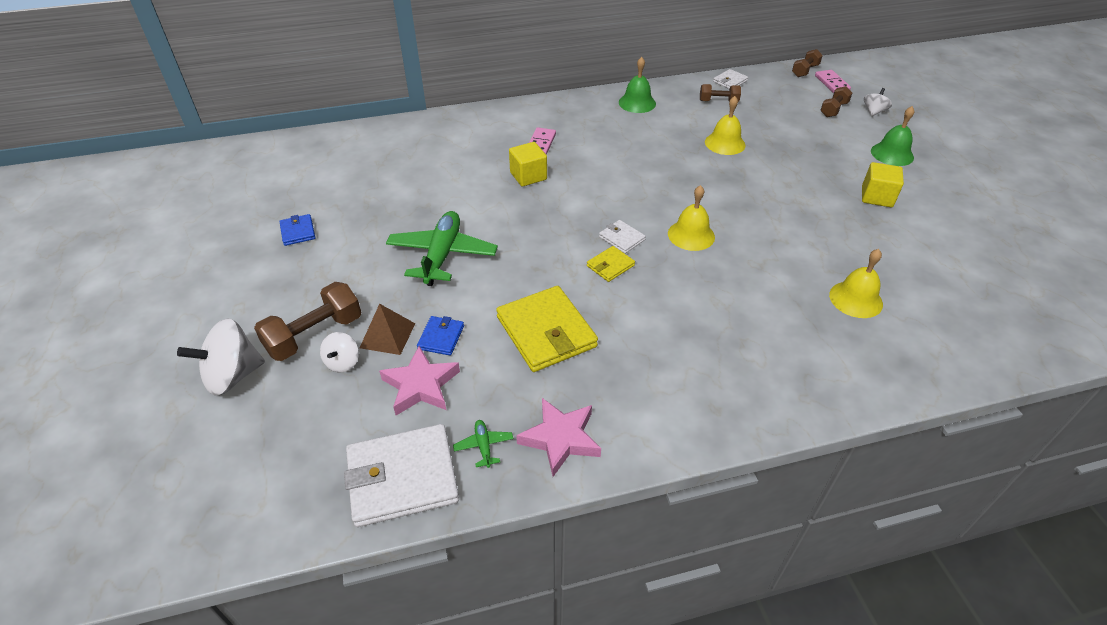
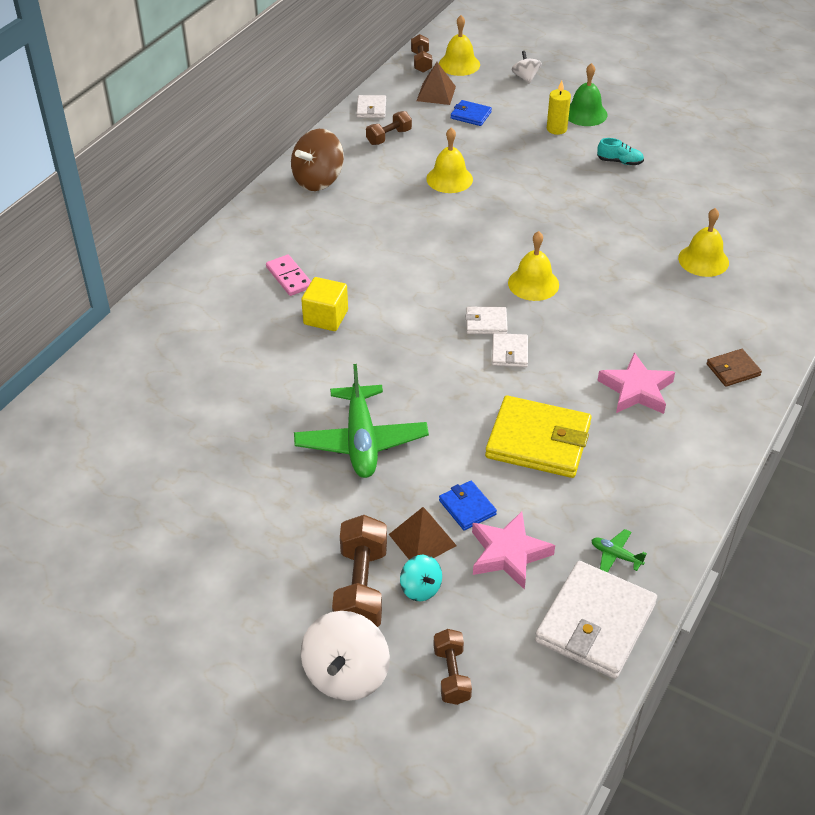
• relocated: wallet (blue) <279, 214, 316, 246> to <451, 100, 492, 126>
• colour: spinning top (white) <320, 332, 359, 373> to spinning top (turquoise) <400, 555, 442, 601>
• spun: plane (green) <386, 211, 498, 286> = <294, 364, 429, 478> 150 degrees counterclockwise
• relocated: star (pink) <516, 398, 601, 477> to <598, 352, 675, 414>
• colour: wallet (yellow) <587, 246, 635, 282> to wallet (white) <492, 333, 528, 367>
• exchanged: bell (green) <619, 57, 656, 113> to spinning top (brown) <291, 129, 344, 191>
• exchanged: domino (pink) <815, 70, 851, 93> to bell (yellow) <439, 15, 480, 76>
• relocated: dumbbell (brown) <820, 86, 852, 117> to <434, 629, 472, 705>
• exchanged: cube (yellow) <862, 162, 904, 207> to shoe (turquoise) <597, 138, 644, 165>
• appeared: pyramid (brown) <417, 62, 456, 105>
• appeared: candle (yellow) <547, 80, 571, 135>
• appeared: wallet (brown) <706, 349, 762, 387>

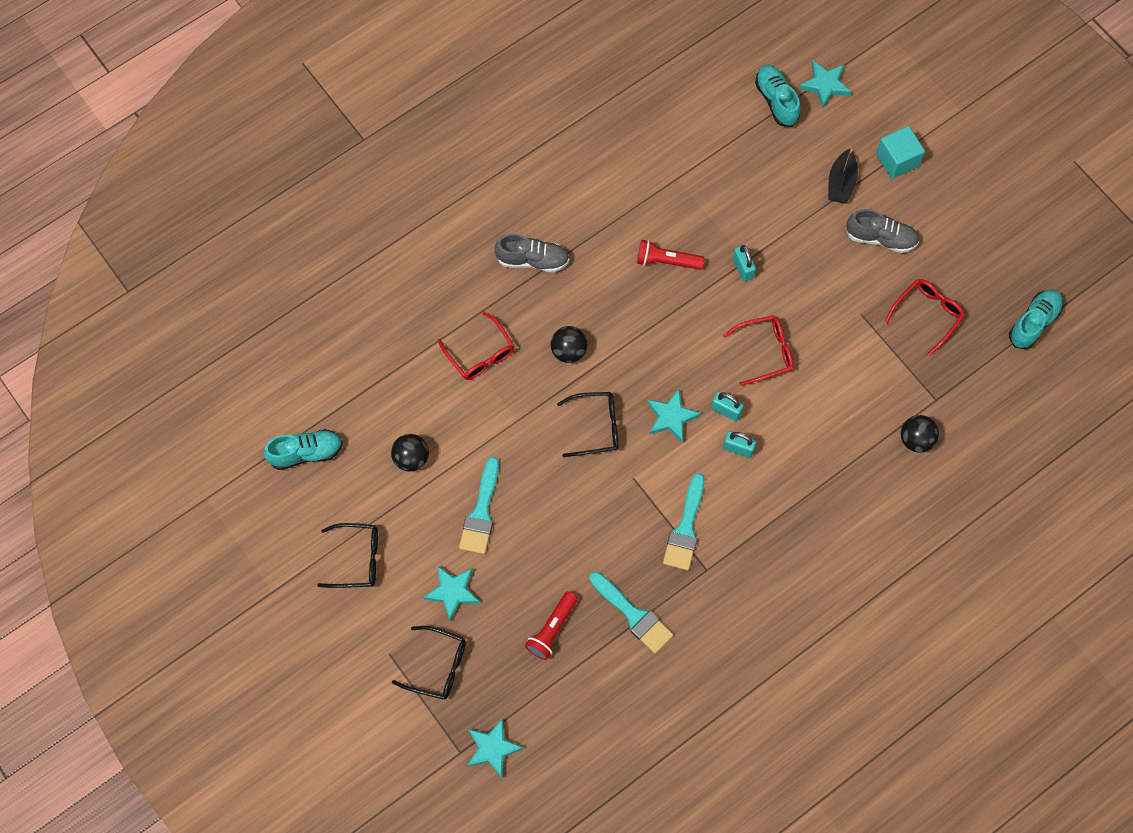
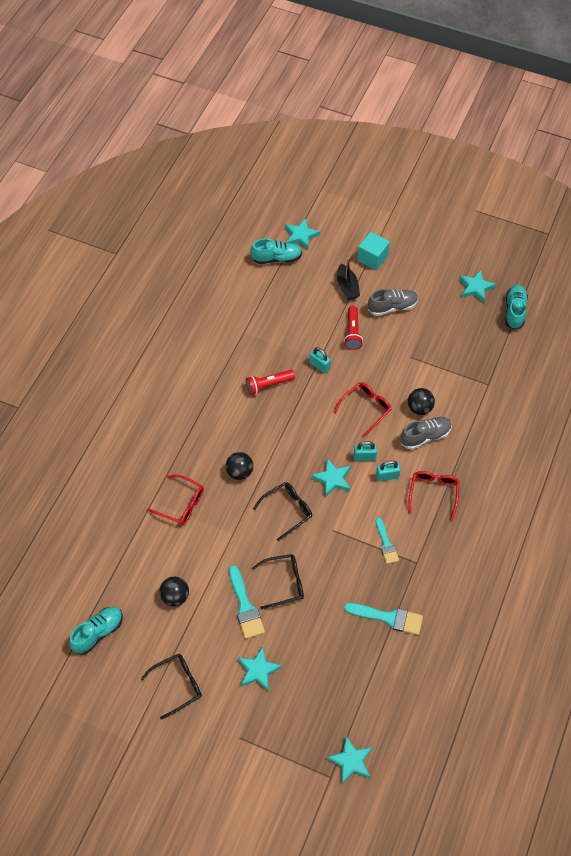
• relocated: glasses (black) <392, 626, 466, 700> to <252, 554, 304, 609>
• relocated: shoe (grey) <494, 234, 569, 272> to <401, 417, 452, 449>
• relocated: flashlight (red) <525, 591, 578, 660> to <344, 306, 363, 350>
• size: brush (turquoise) <663, 473, 704, 570> = <376, 517, 399, 564> x0.66
• spun: shoe (turquoise) <755, 65, 800, 127> = <250, 238, 302, 264> 135 degrees clockwise
• relocated: glasses (red) <884, 279, 965, 356> to <408, 471, 460, 521>
• relocated: ball (black) <901, 415, 939, 453> to <408, 388, 435, 415>
• appeared: star (turquoise) <459, 270, 496, 303>

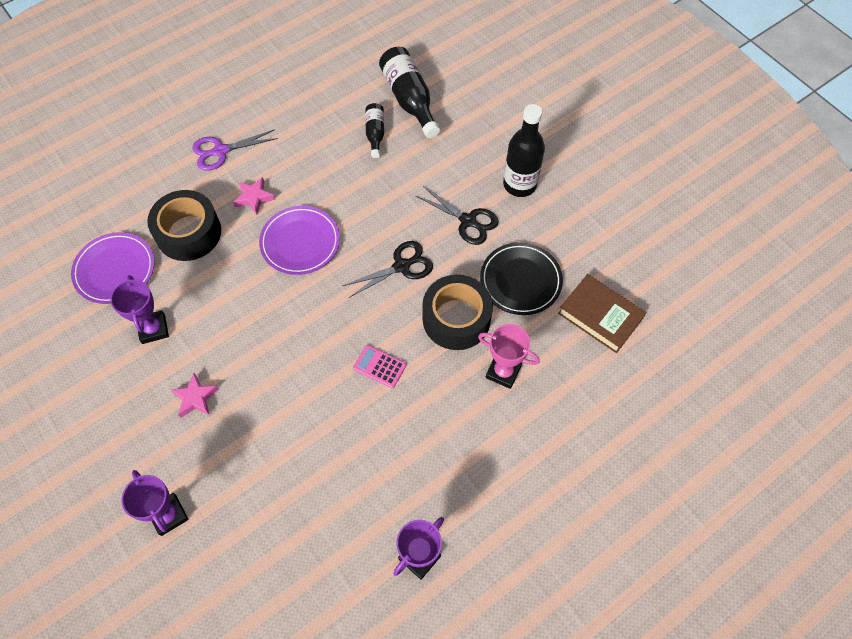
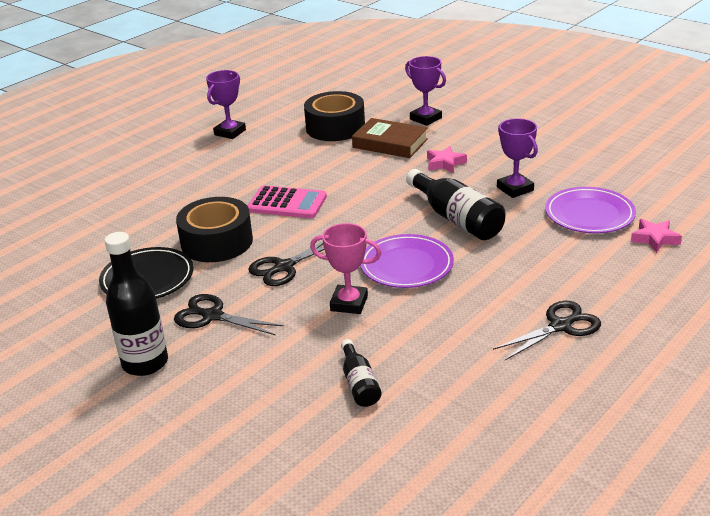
• relocated: tape (black) <147, 190, 221, 261> to <304, 91, 365, 141>
• colour: scissors (purple) <192, 129, 278, 171> to scissors (black) <493, 301, 601, 360>
• relocated: star (pink) <233, 177, 275, 215> to <631, 219, 682, 253>
• size: calculator (pink) <353, 345, 406, 388> = <247, 185, 327, 218> x1.58
• relocated: bottle (black) <379, 47, 440, 138> to <406, 169, 505, 240>
• relocated: trophy (pink) <478, 324, 540, 389> to <310, 223, 381, 314>
• relocated: book (brown) <558, 274, 646, 353> to <352, 118, 428, 158>

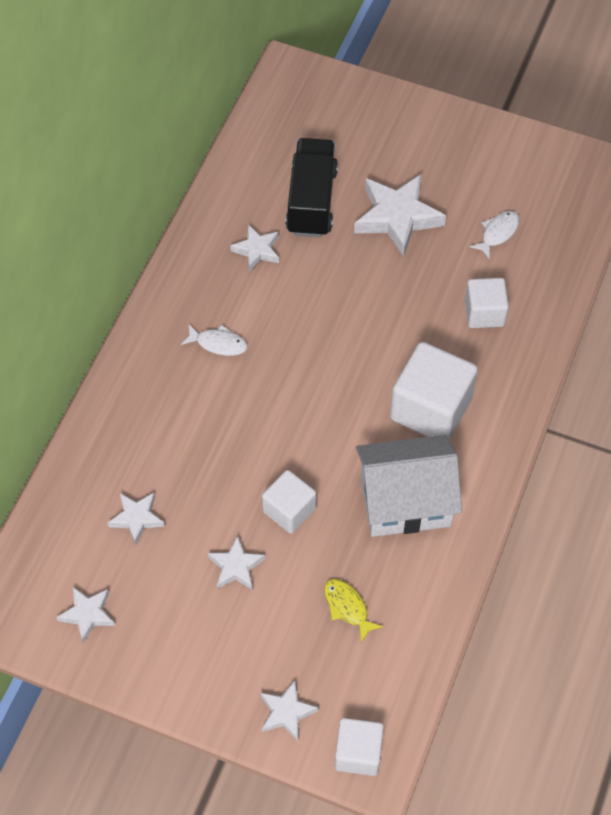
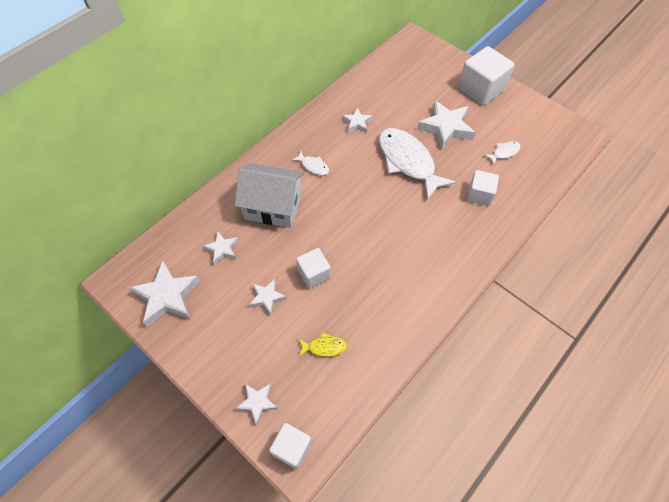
• size: star (white) <56, 587, 115, 643> = <129, 260, 201, 327> x1.81
• missing: truck (black) <286, 138, 338, 237>
• spun: fish (yellow) <324, 579, 383, 642> = <299, 332, 347, 357> 105 degrees clockwise
• relocated: house (white) <356, 435, 462, 537> to <235, 163, 304, 228>
• relocated: cube (white) <390, 342, 478, 440> to <458, 46, 514, 106>
• appeared: fish (white) <379, 128, 456, 201>

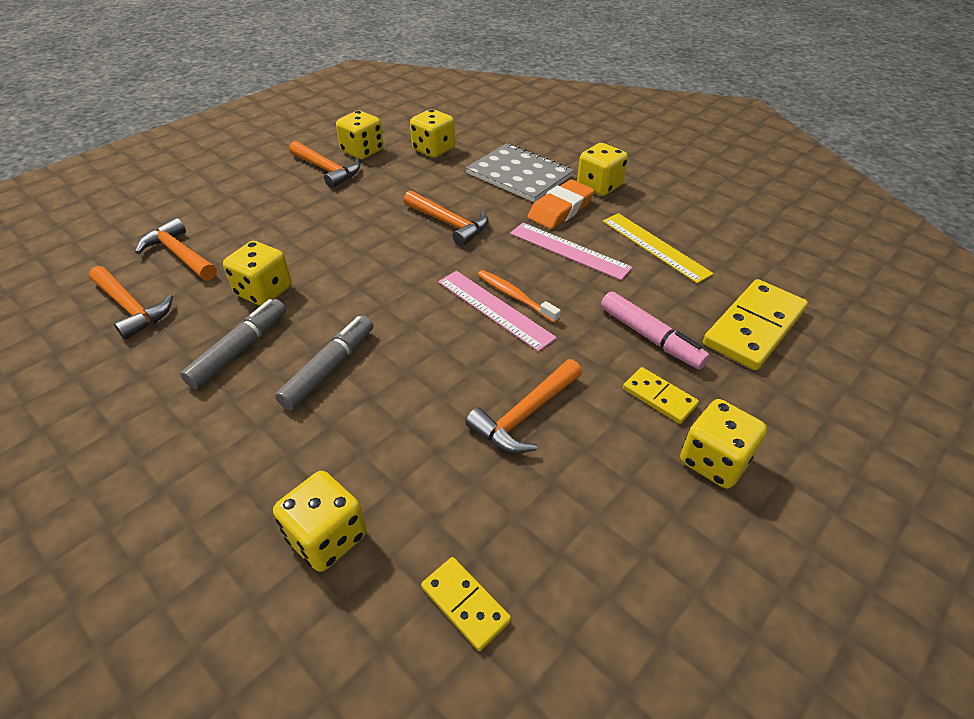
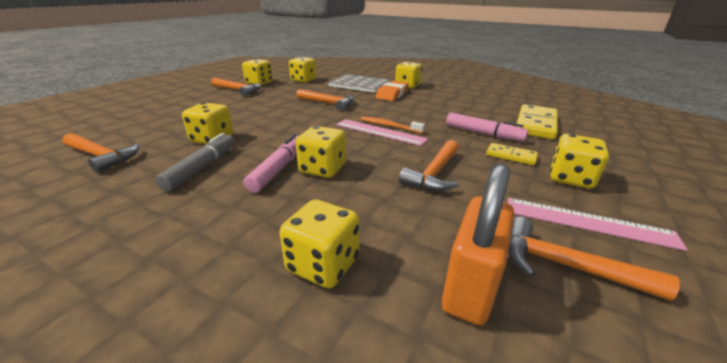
• relocated: hammer (orange) <135, 218, 217, 281> to <508, 217, 680, 301>
• colour: marker (grey) <275, 316, 373, 410> to marker (pink) <244, 134, 298, 193>
• exchanged: domino (yellow) <421, 557, 511, 651> to padlock (orange) <442, 163, 514, 325>
• relocated: ruler (pink) <510, 223, 633, 280> to <508, 198, 688, 251>
• missing: ruler (yellow) <603, 213, 714, 284>
• appeared: dice (yellow) <296, 126, 346, 178>

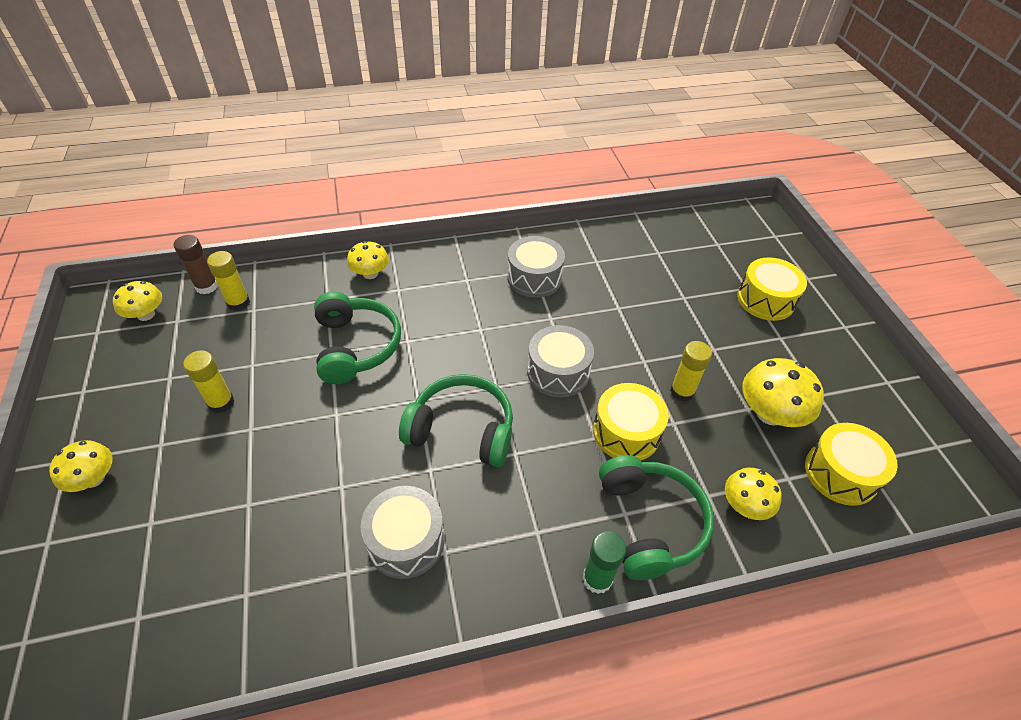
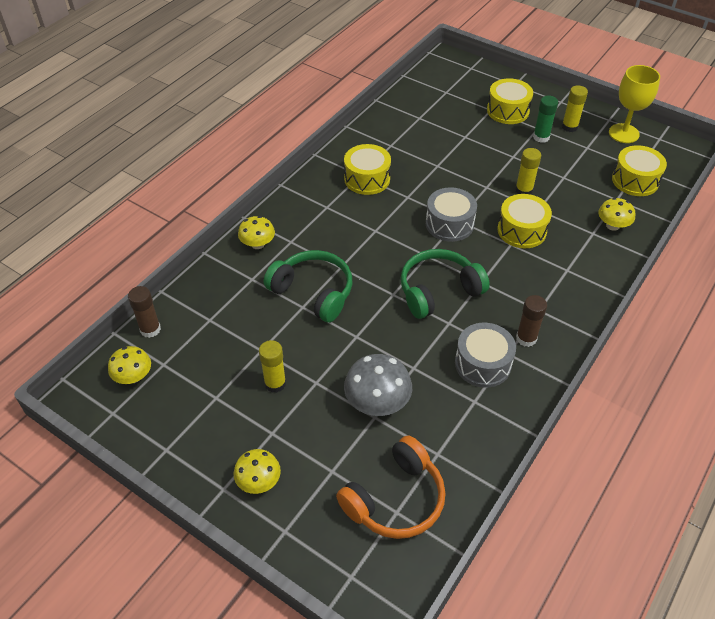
• relocated: glue stick (yellow) <207, 251, 250, 311> to <562, 85, 588, 132>
• colour: drum (grey) <507, 236, 565, 298> to drum (yellow) <344, 144, 391, 195>
• relocated: glue stick (green) <583, 531, 626, 594> to <533, 96, 558, 143>
• missing: headphones (green) <599, 455, 714, 580>
• missing: mushroom (yellow) <742, 358, 824, 427>
• appeared: headphones (orange) <336, 436, 446, 539>
• appeared: mushroom (grey) <344, 354, 412, 416>
• appeared: glue stick (brown) <516, 295, 547, 347>
• appeared: goblet (yellow) <609, 65, 660, 143>

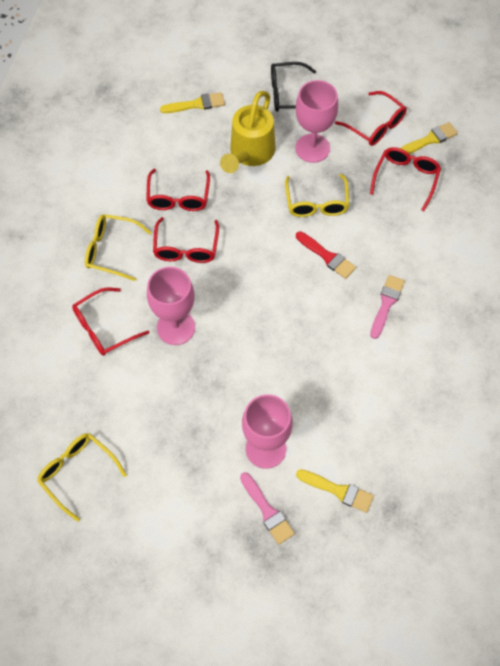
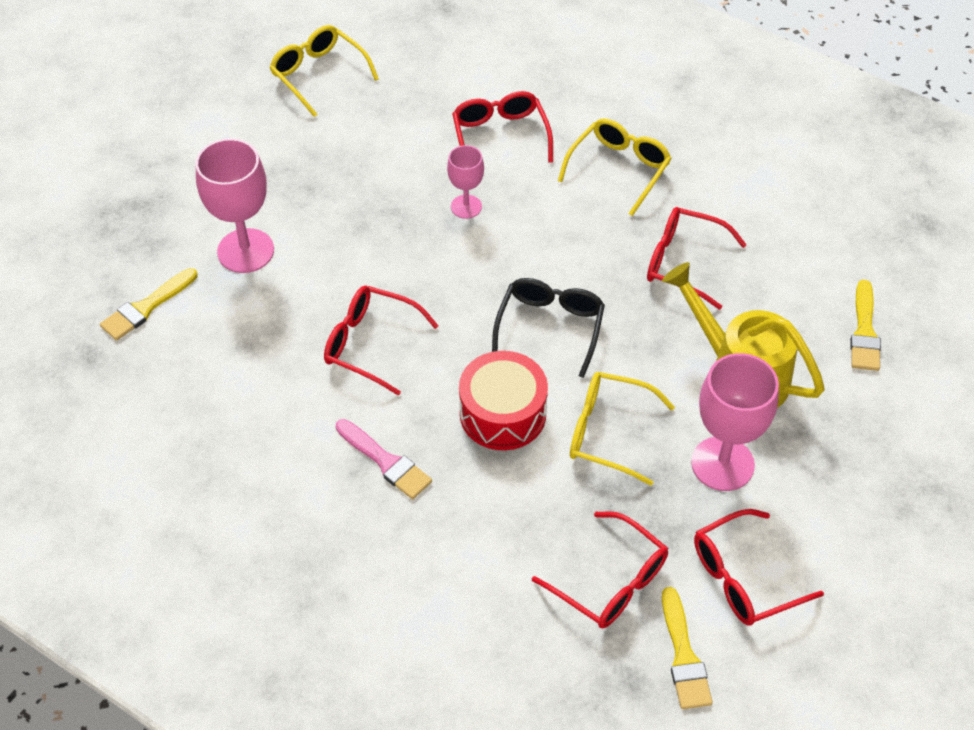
• spun: glasses (yellow) <37, 433, 127, 522> = <269, 25, 379, 117> 105 degrees counterclockwise
• size: goblet (pink) <147, 267, 195, 345> = <447, 145, 484, 219> x0.56
• relocated: glasses (red) <153, 217, 219, 263> to <324, 286, 439, 396>
• missing: brush (pink) <240, 472, 295, 544>
• relocated: glasses (black) <271, 62, 316, 112> to <492, 278, 605, 378>
• exchanged: brush (red) <296, 231, 356, 279> to drum (red) <459, 351, 548, 450>

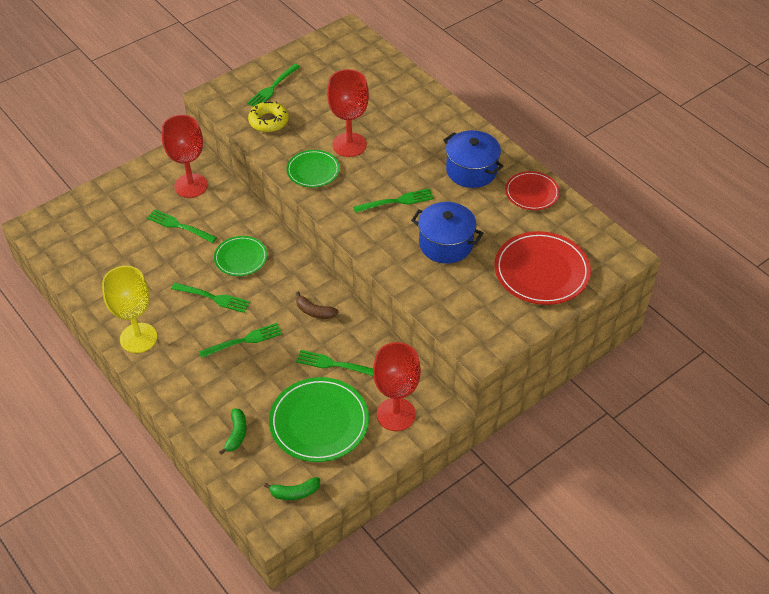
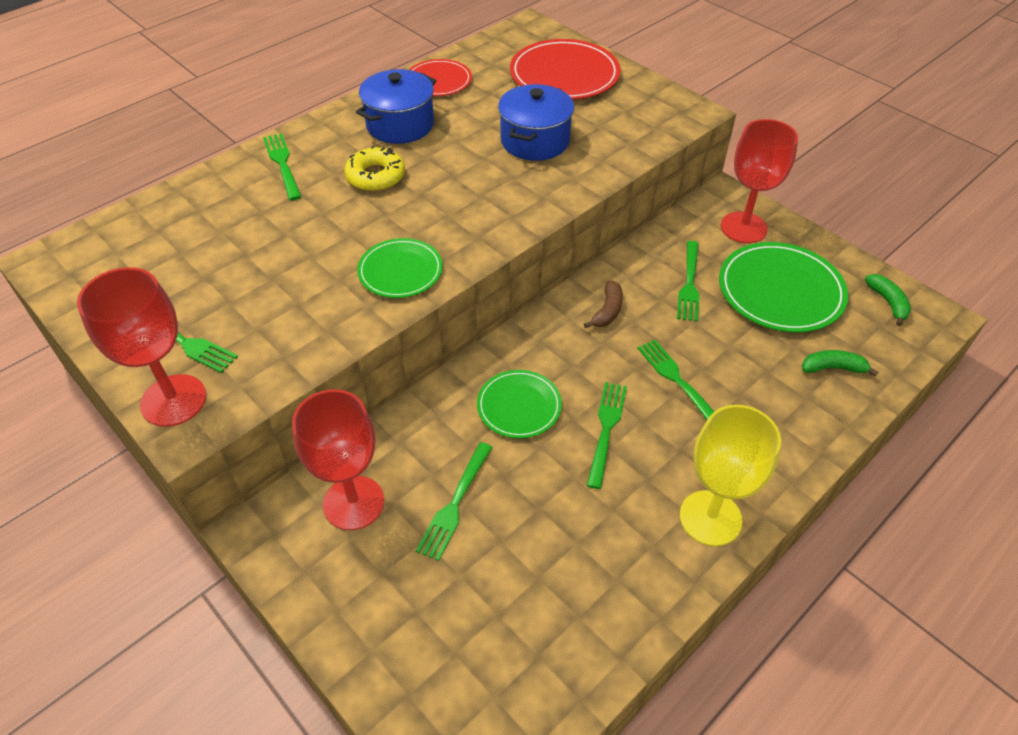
• relocated: donut (yellow) <248, 101, 289, 132> to <344, 145, 405, 191>
• relocated: goblet (red) <327, 69, 369, 157> to <77, 267, 206, 427>
• relocated: fork (green) <353, 188, 434, 213> to <263, 133, 301, 201>

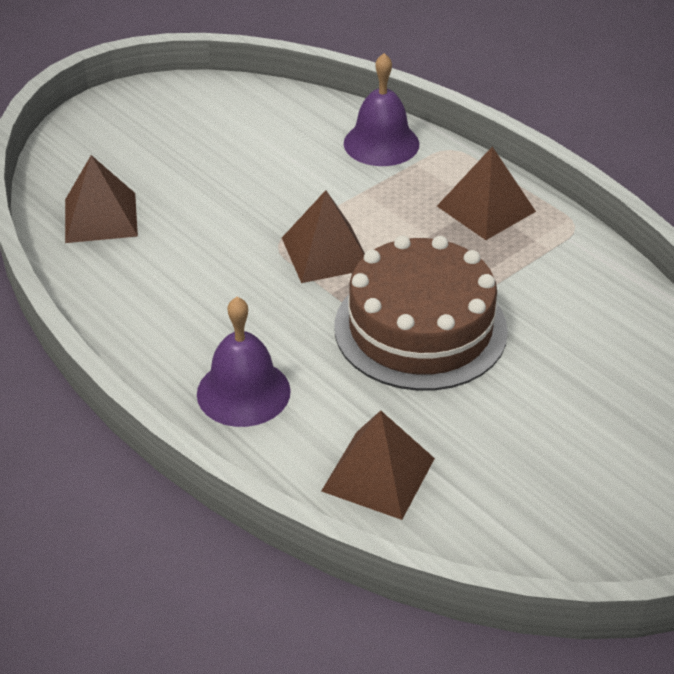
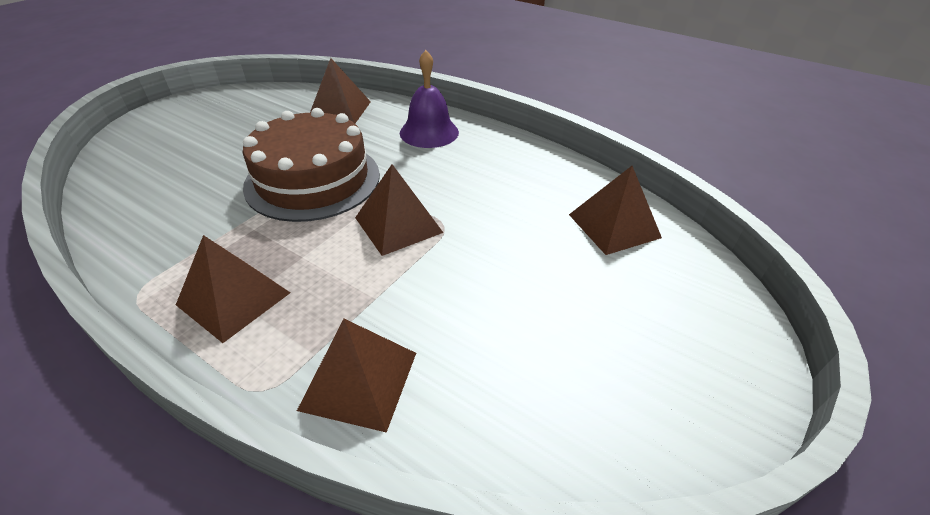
• exchanged: bell (purple) <344, 53, 419, 166> to pyramid (brown) <297, 319, 416, 433>

